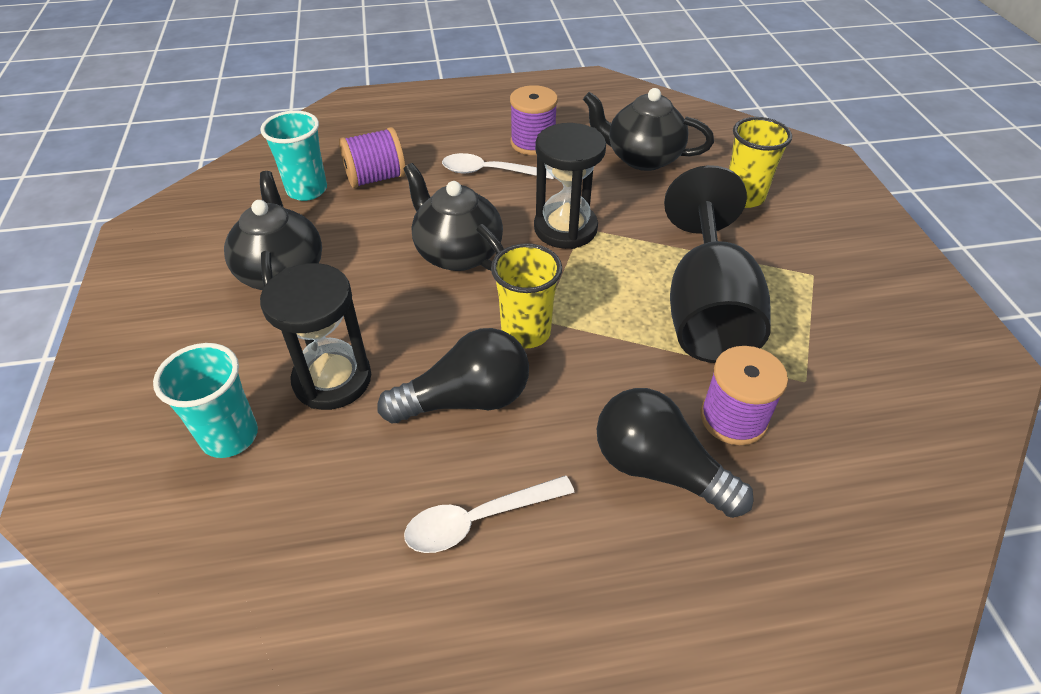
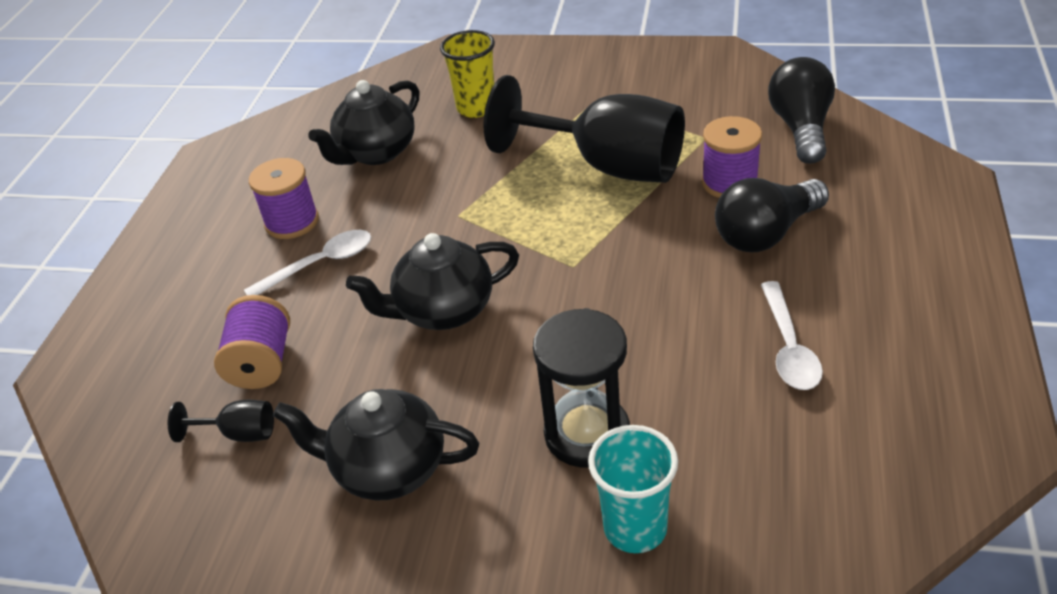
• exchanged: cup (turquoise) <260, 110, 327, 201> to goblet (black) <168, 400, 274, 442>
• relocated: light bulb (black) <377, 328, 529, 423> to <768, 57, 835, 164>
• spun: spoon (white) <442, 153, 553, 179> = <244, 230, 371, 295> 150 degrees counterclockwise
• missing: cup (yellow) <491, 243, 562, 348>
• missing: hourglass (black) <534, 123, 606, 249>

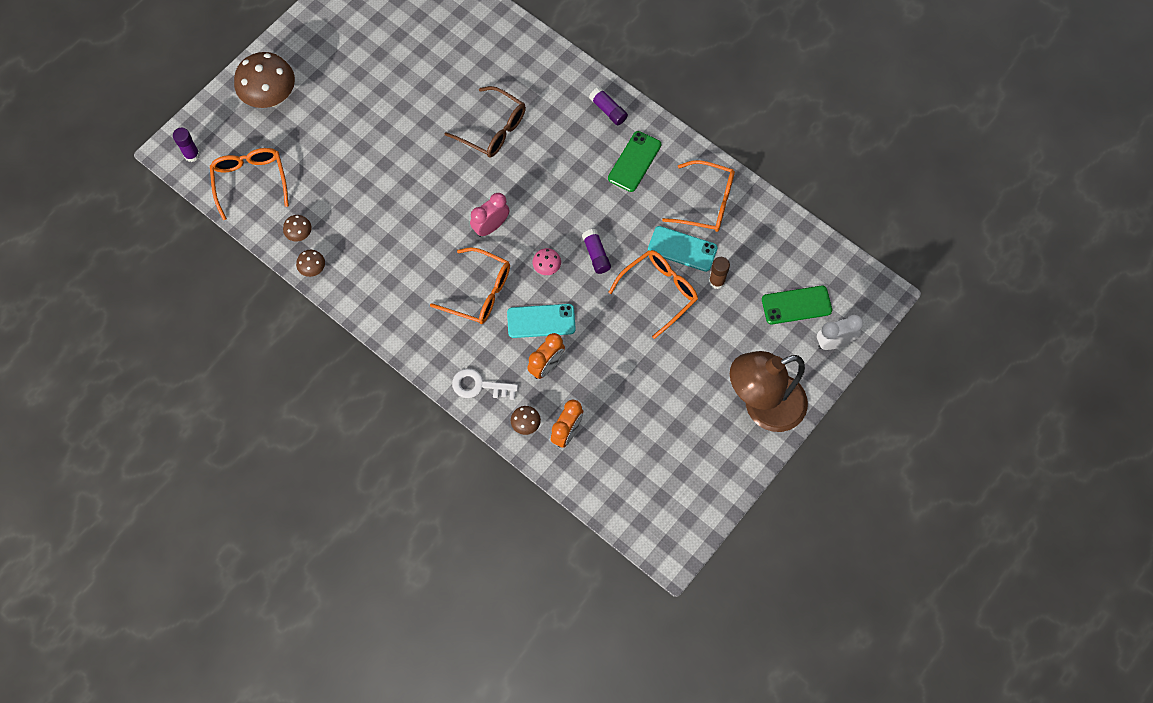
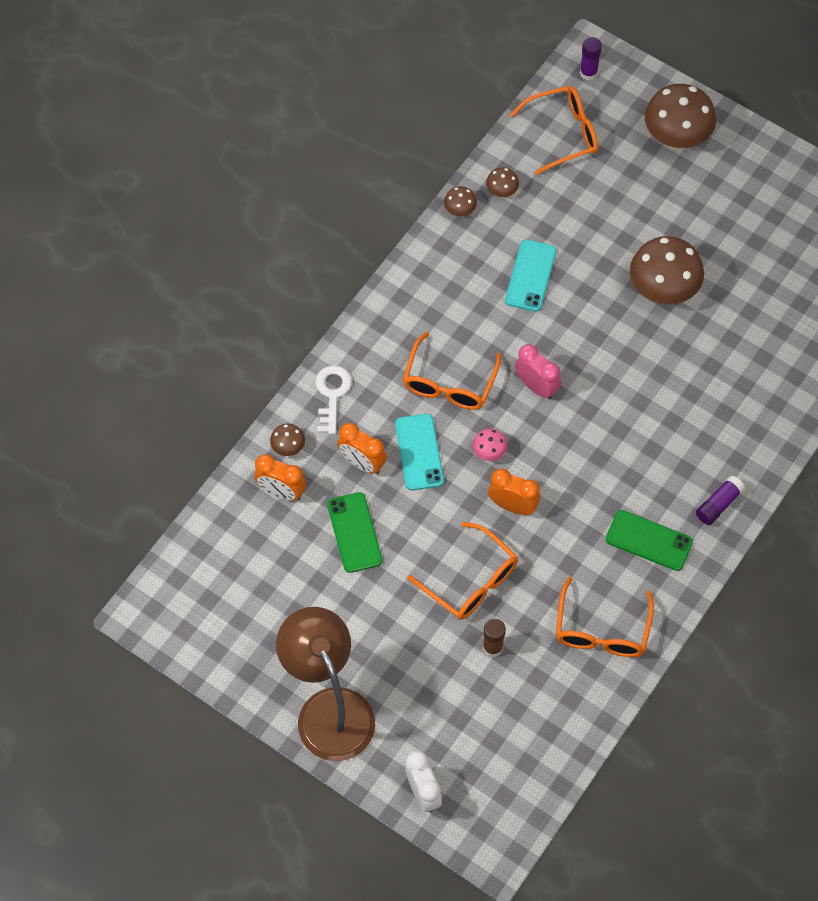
• missing: glasses (brown) <445, 86, 526, 157>
• exchanged: glue stick (purple) <582, 229, 611, 274> to clock (orange) <488, 469, 540, 515>
• relocated: phone (turquoise) <648, 226, 718, 272> to <505, 239, 556, 312>
• relocated: phone (green) <762, 286, 832, 324> to <327, 492, 382, 573>
• appeared: mushroom (brown) <630, 236, 704, 305>

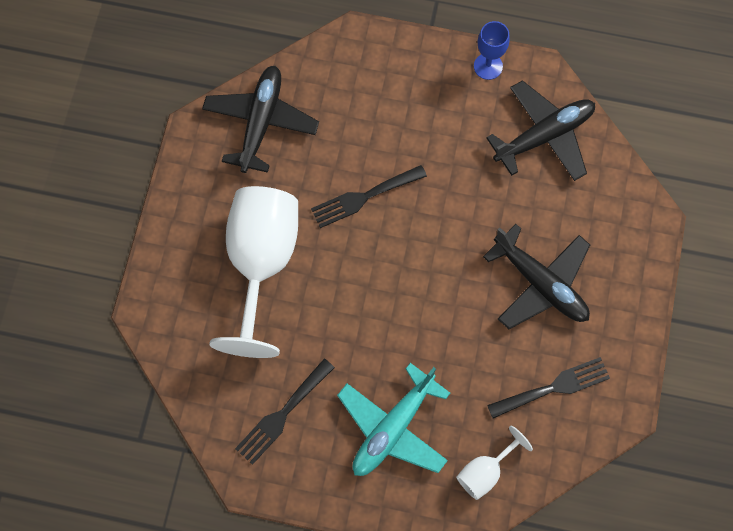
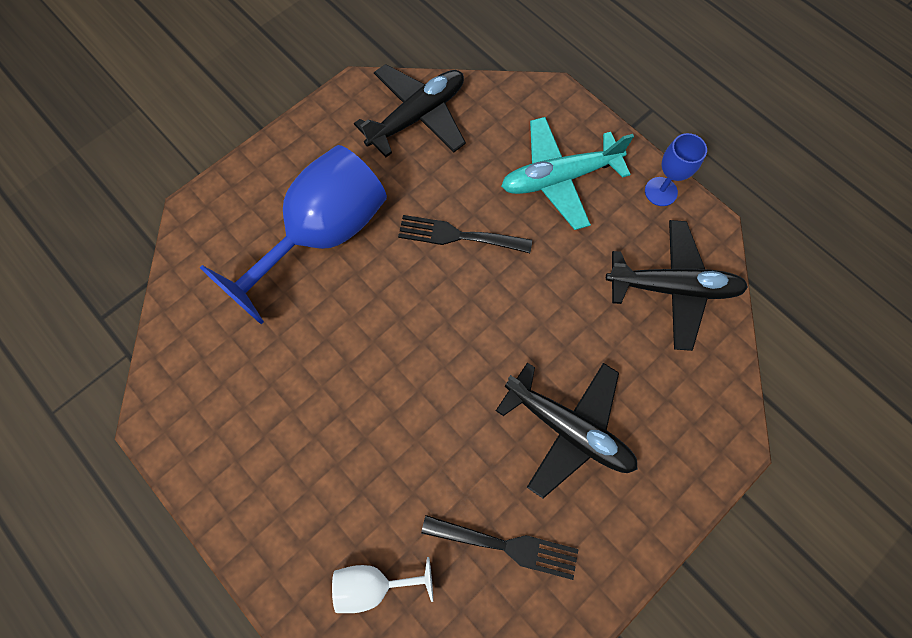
• colour: goblet (white) <209, 186, 298, 358> to goblet (blue) <199, 145, 387, 324>
• missing: fork (black) <235, 359, 335, 465>
• relocated: plane (turquoise) <337, 363, 450, 476> to <501, 117, 634, 230>
• spun: plane (black) <483, 224, 590, 329> = <496, 363, 638, 498> 45 degrees counterclockwise

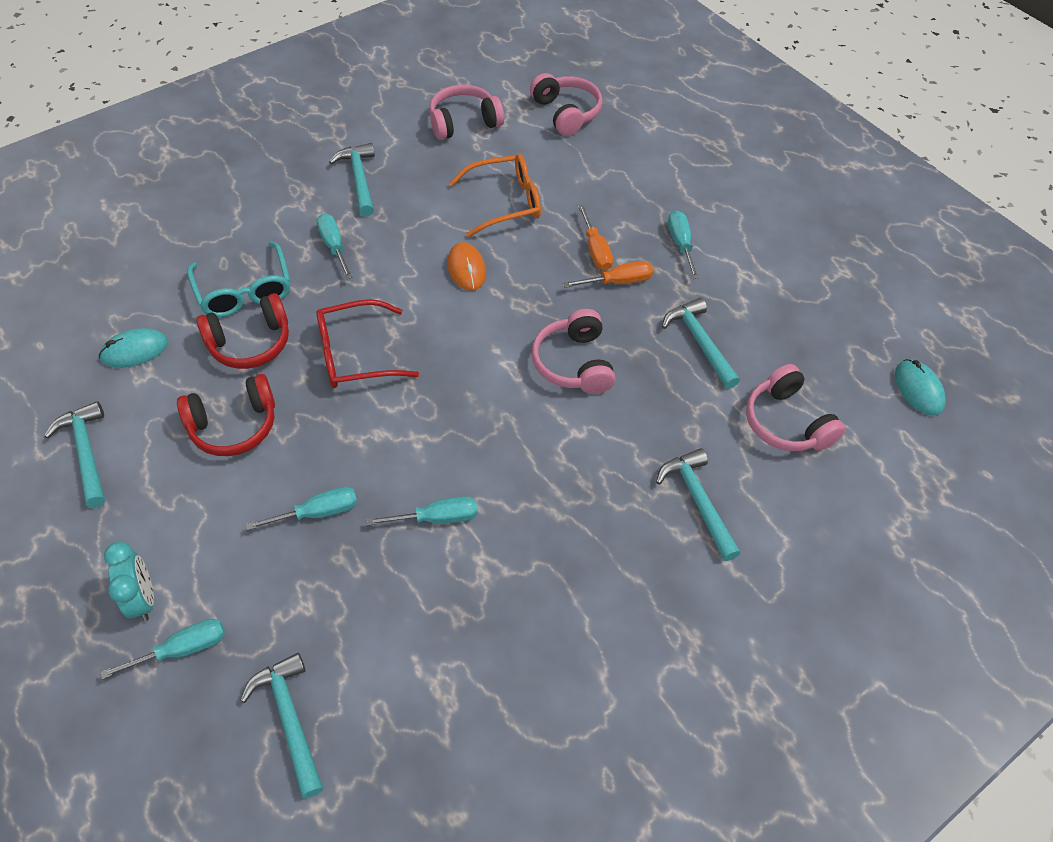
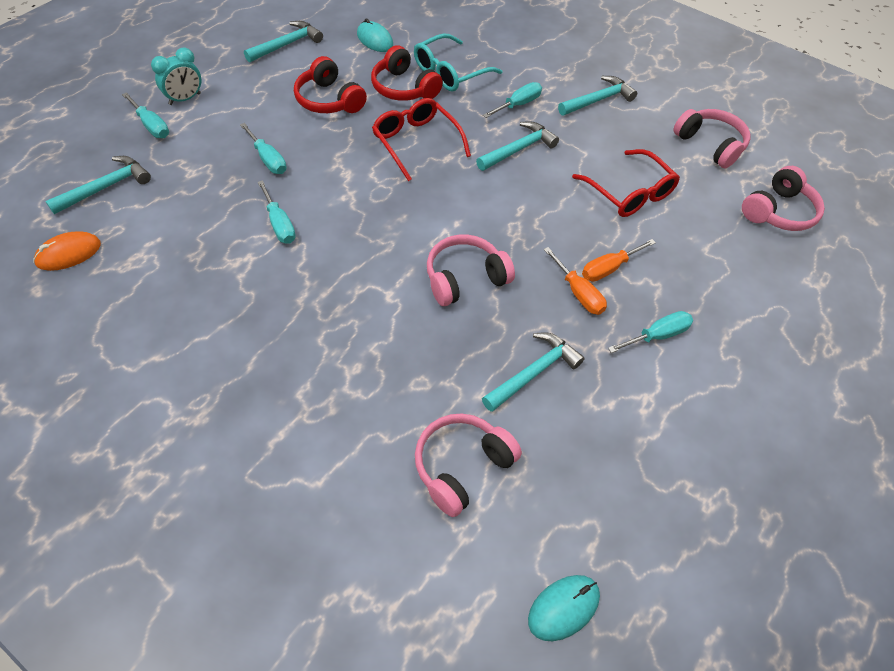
• relocated: mouse (orange) <448, 242, 486, 291> to <33, 231, 101, 271>
• colour: glasses (orange) <449, 154, 541, 237> to glasses (red) <572, 149, 680, 217>
• relocated: hammer (turquoise) <656, 448, 740, 561> to <476, 121, 559, 171>

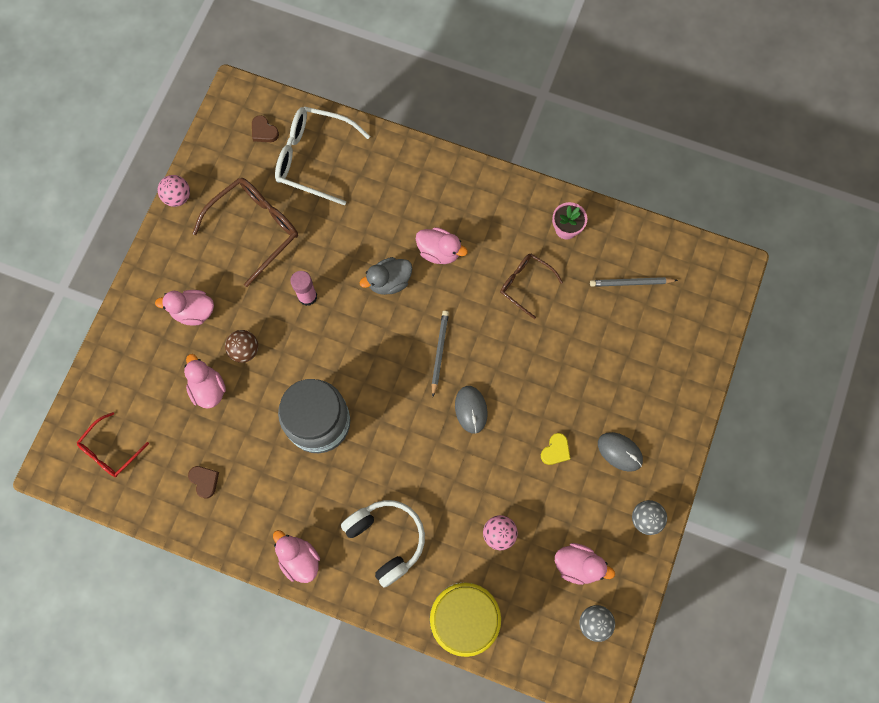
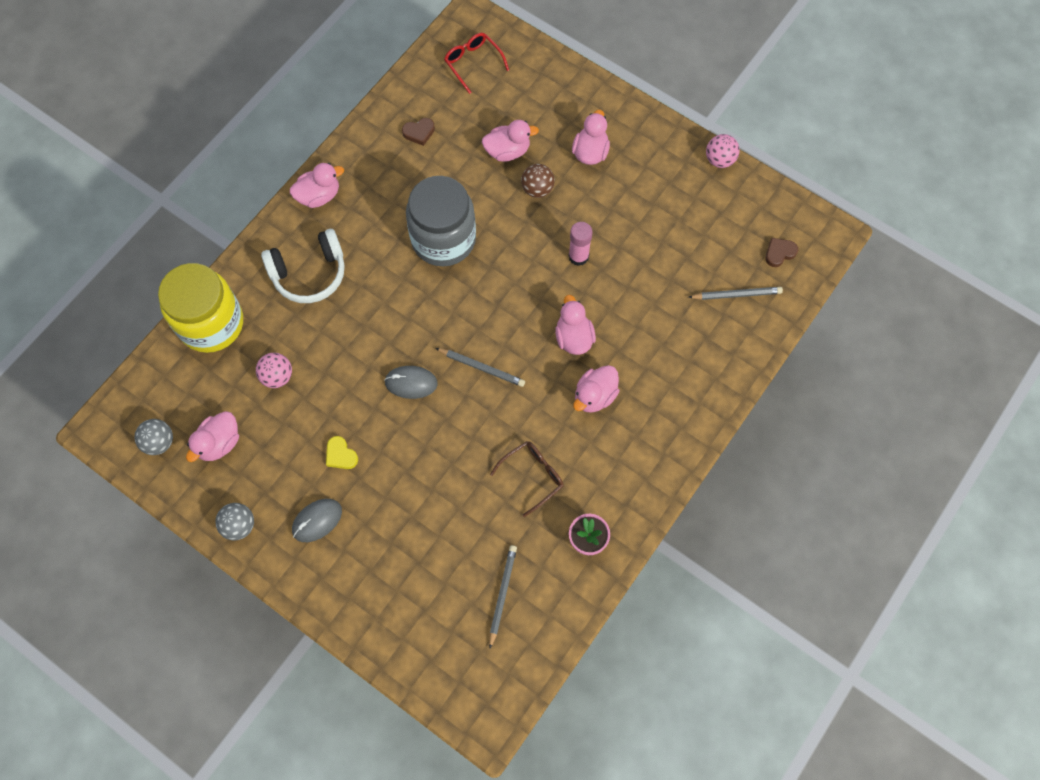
• missing: glasses (brown) <192, 178, 298, 287>
• exchanged: glasses (white) <275, 106, 370, 206> to pencil (grey) <688, 287, 783, 300>
• colour: duck (grey) <359, 257, 412, 295> to duck (pink) <555, 295, 596, 355>

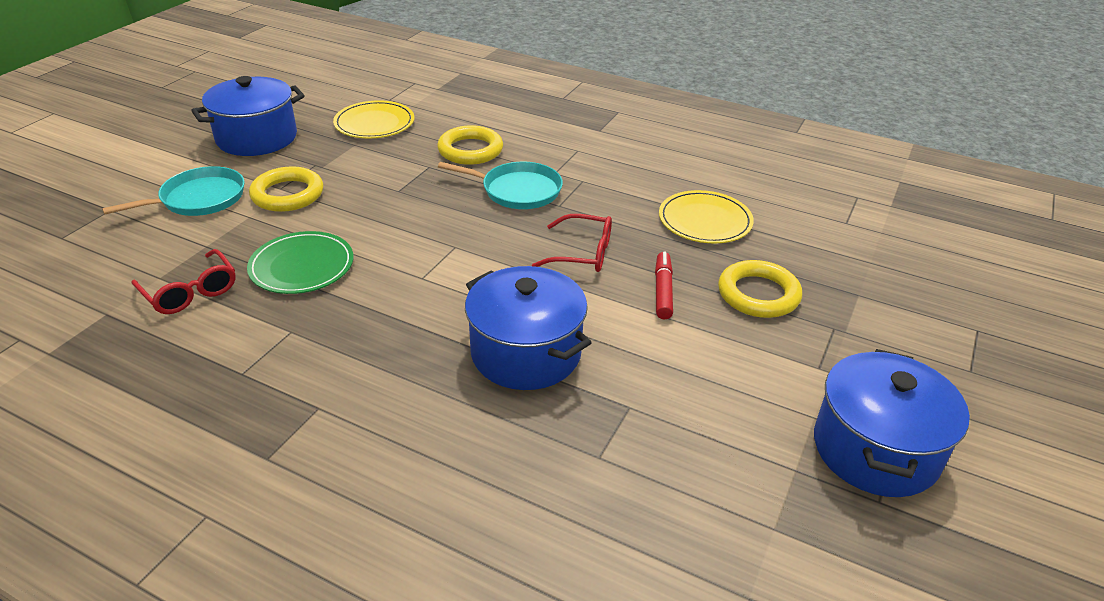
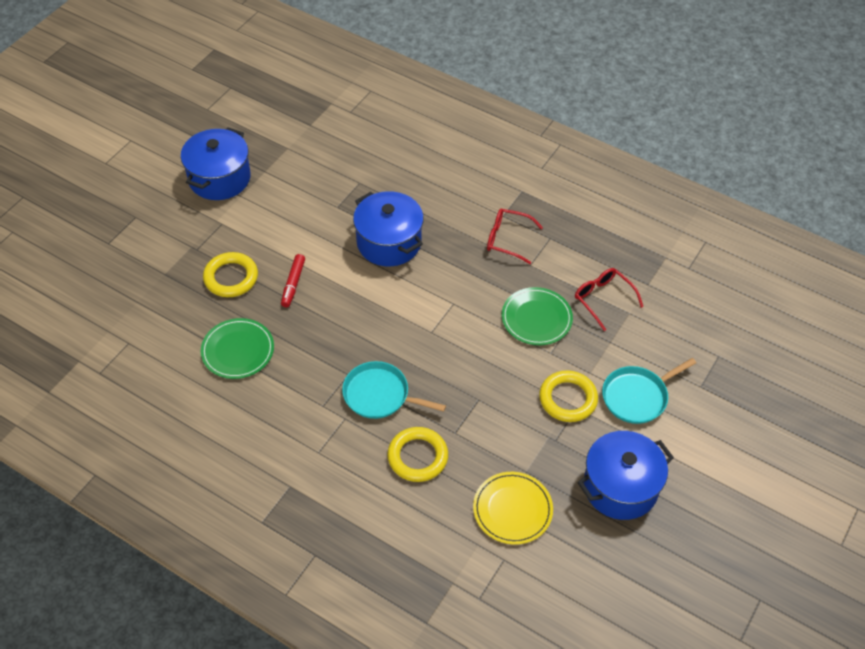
• relocated: glasses (red) <532, 214, 612, 272> to <487, 209, 543, 264>
• colour: plate (yellow) <659, 190, 754, 244> to plate (green) <201, 318, 274, 379>

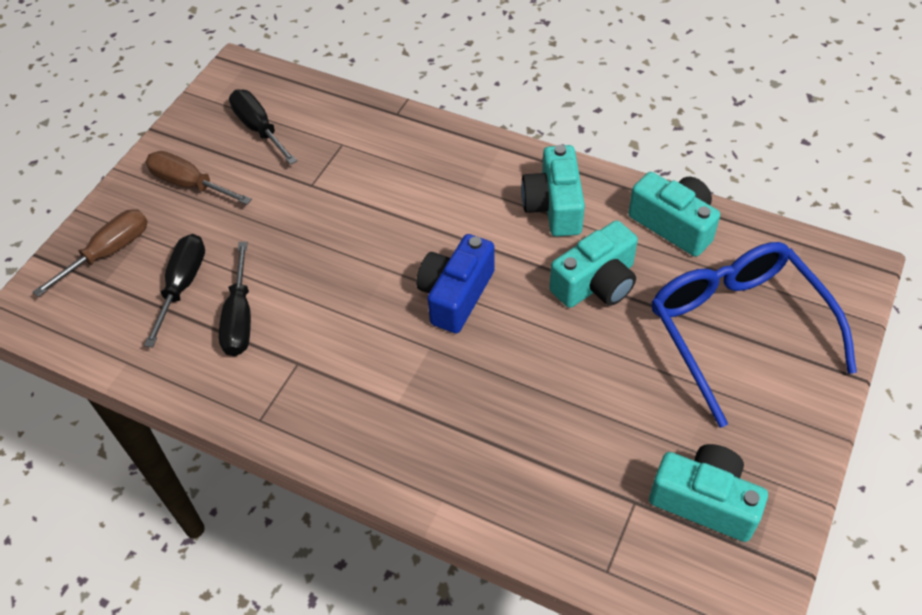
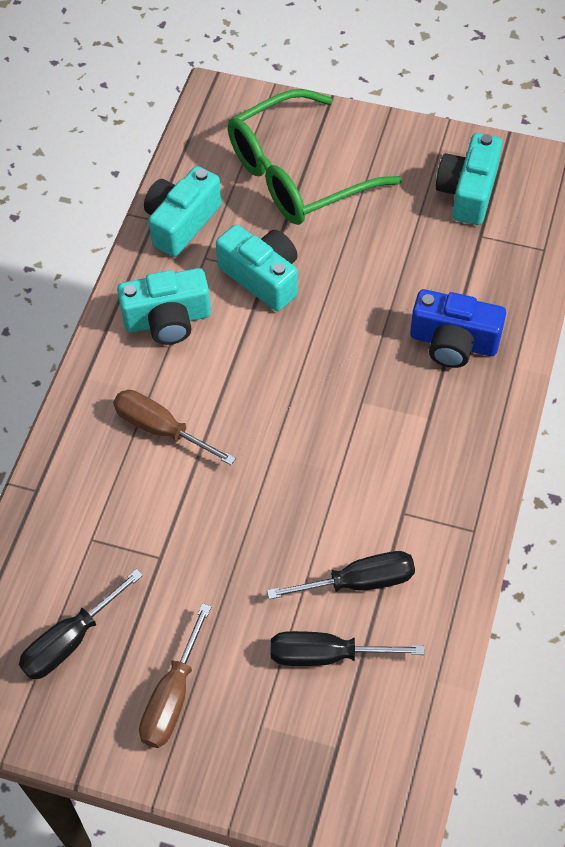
• relocated: screwdriver (brown) <33, 209, 148, 297> to <113, 390, 236, 465>
• relocated: camera (blue) <416, 234, 495, 333> to <410, 289, 506, 368>
• colour: glasses (blue) <652, 242, 857, 428> to glasses (green) <228, 89, 402, 225>

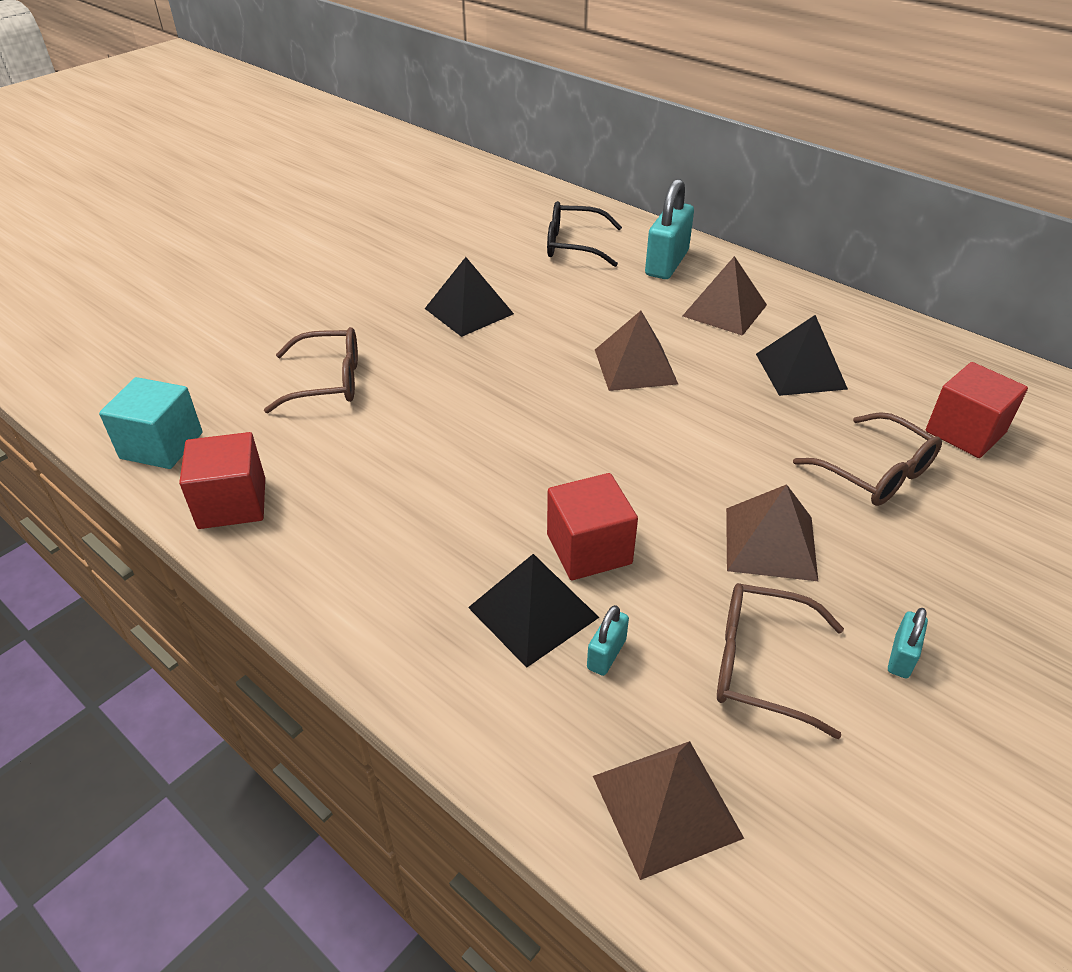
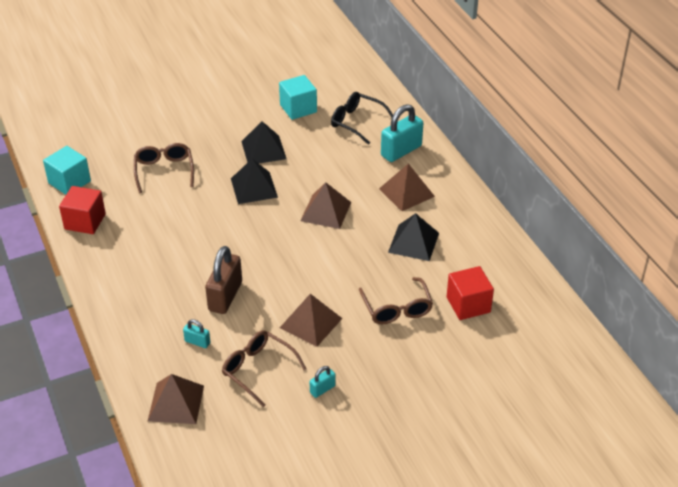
• spun: glasses (brown) <264, 327, 358, 413> = <134, 143, 194, 193> 120 degrees counterclockwise
• relocated: pyramid (black) <468, 554, 600, 668> to <231, 159, 278, 204>
• exchanged: cube (red) <547, 473, 638, 581> to padlock (brown) <205, 246, 242, 314>
• spun: padlock (turquoise) <587, 605, 629, 676> = <183, 319, 210, 348> 60 degrees clockwise
• appeared: cube (turquoise) <279, 75, 317, 120>

